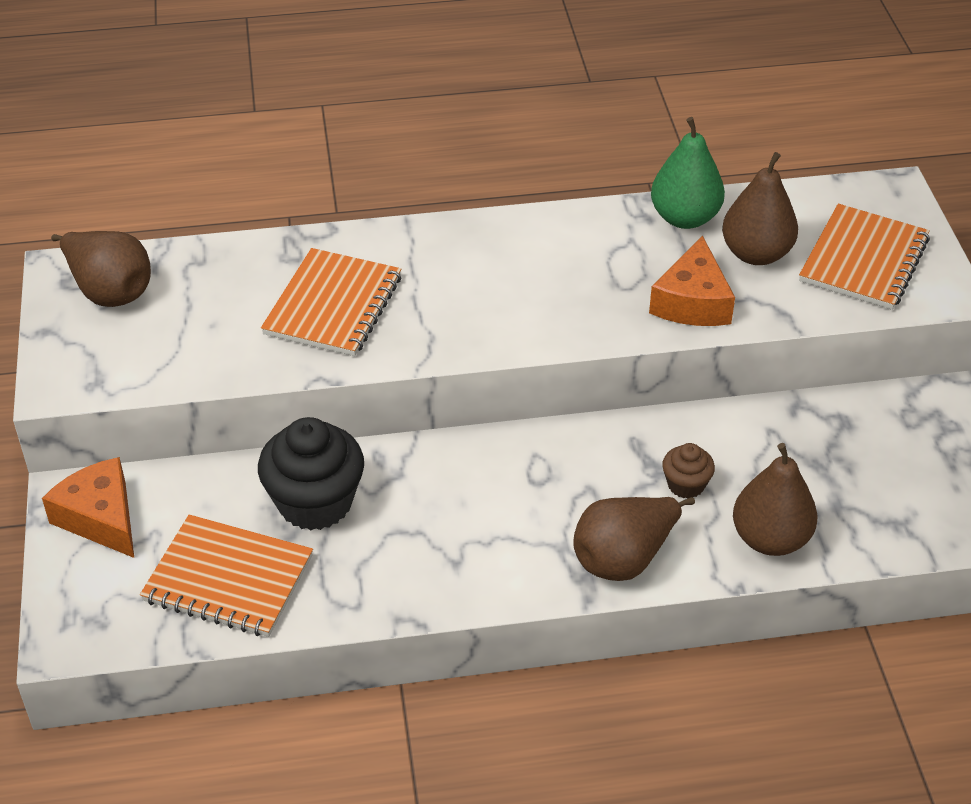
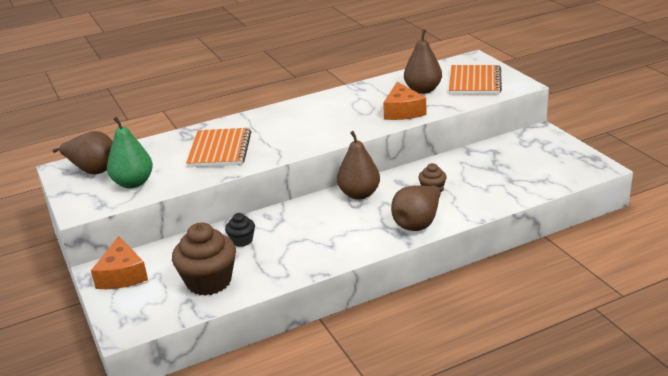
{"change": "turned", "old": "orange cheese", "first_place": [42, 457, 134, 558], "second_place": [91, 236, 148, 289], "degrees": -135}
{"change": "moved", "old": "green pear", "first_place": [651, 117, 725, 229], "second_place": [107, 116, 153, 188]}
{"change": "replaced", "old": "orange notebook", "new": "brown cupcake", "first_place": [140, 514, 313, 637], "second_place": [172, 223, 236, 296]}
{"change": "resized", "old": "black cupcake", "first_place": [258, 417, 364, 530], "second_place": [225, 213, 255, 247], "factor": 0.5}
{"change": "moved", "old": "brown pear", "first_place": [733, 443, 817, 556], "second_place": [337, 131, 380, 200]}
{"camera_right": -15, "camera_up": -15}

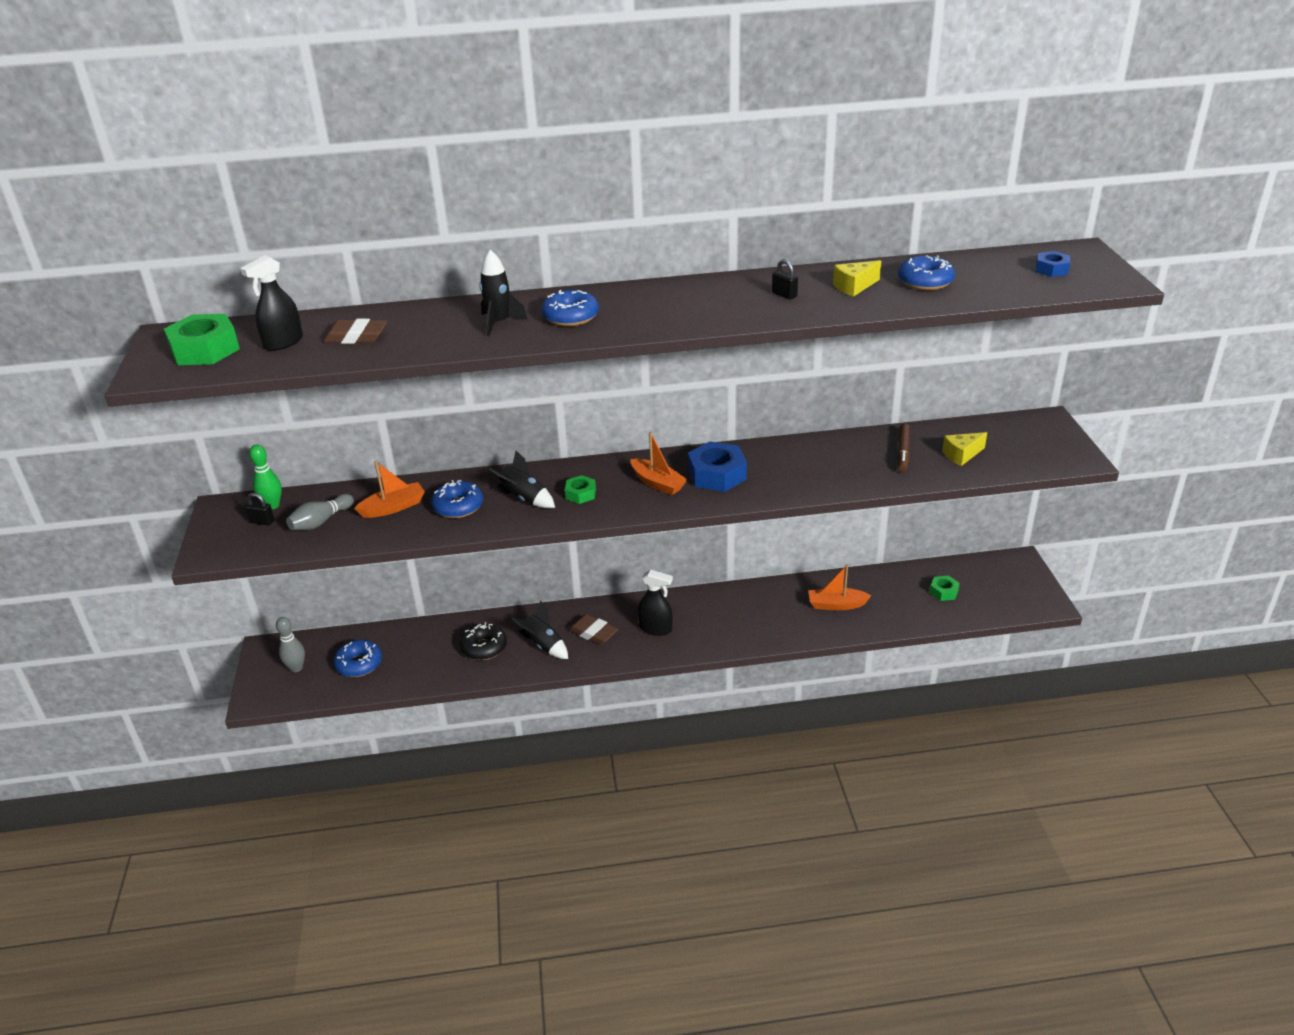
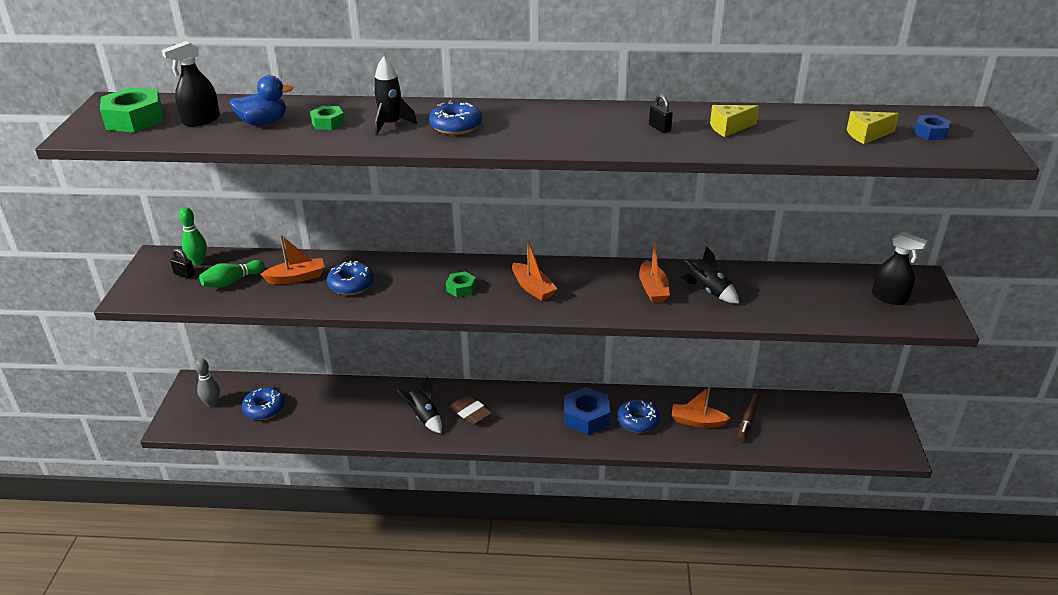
{"change": "recoloured", "old": "grey bowling pin", "new": "green bowling pin", "first_place": [286, 494, 354, 530], "second_place": [199, 260, 265, 288]}
{"change": "replaced", "old": "brown eraser", "new": "blue duck", "first_place": [323, 319, 387, 344], "second_place": [229, 75, 293, 125]}
{"change": "moved", "old": "green nut", "first_place": [930, 576, 960, 601], "second_place": [310, 106, 345, 130]}
{"change": "moved", "old": "blue nut", "first_place": [688, 441, 747, 492], "second_place": [564, 387, 610, 435]}
{"change": "moved", "old": "blue donut", "first_place": [898, 255, 955, 290], "second_place": [617, 399, 660, 433]}
{"change": "added", "new": "orange boat", "second_place": [639, 240, 670, 303]}
{"change": "moved", "old": "black rocket", "first_place": [489, 451, 555, 508], "second_place": [680, 246, 739, 303]}
{"change": "moved", "old": "brown marker", "first_place": [897, 423, 910, 472], "second_place": [738, 393, 760, 441]}
{"change": "moved", "old": "yellow cheese", "first_place": [942, 432, 987, 466], "second_place": [847, 111, 899, 144]}
{"change": "moved", "old": "black spray bottle", "first_place": [638, 570, 673, 636], "second_place": [872, 232, 927, 305]}
{"change": "removed", "old": "black donut", "first_place": [460, 622, 507, 660]}
{"camera_right": 10, "camera_up": 0}

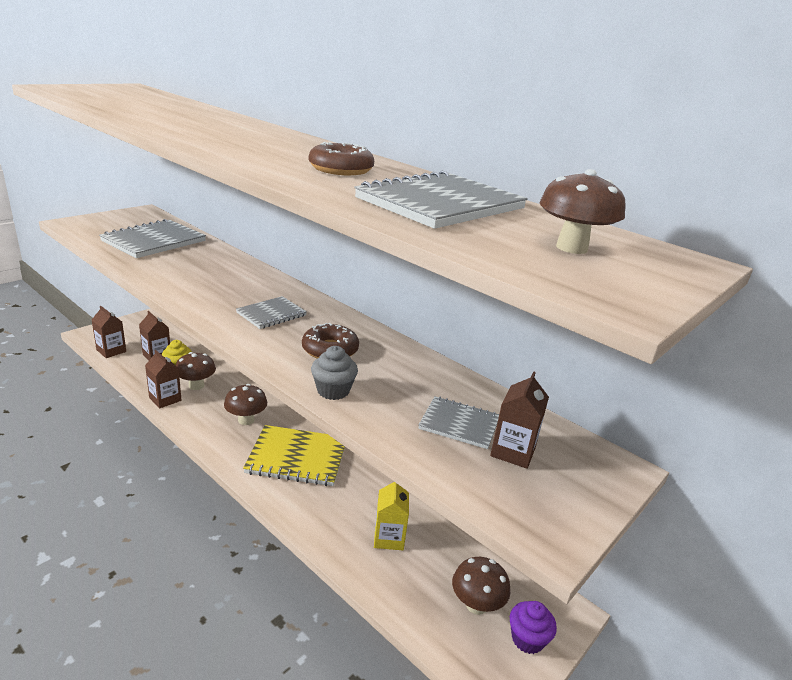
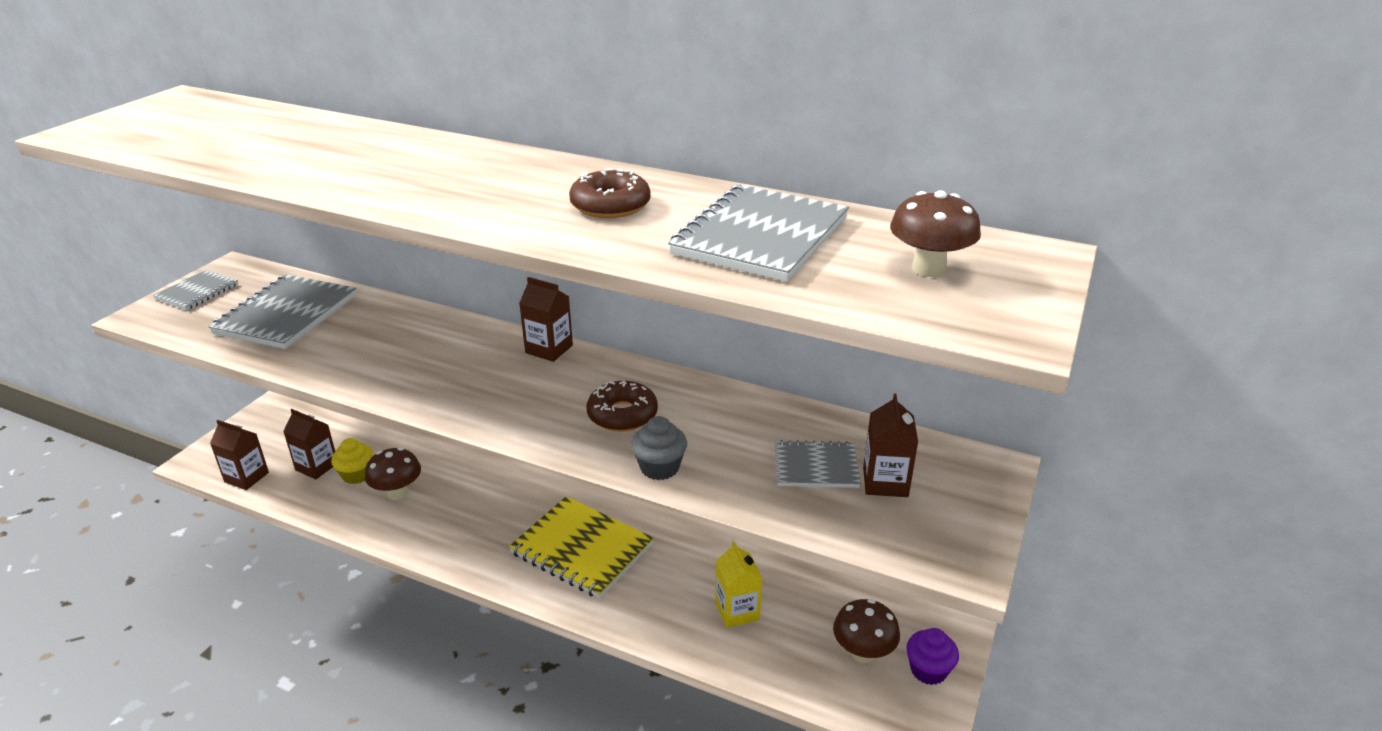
{"change": "moved", "old": "grey notebook", "first_place": [236, 296, 307, 329], "second_place": [153, 270, 238, 310]}
{"change": "turned", "old": "yellow notebook", "first_place": [243, 425, 345, 486], "second_place": [509, 496, 654, 599], "degrees": 45}
{"change": "moved", "old": "brown carton", "first_place": [145, 350, 182, 408], "second_place": [519, 277, 573, 362]}
{"change": "removed", "old": "brown mushroom", "first_place": [224, 384, 267, 425]}
{"camera_right": -15, "camera_up": 5}

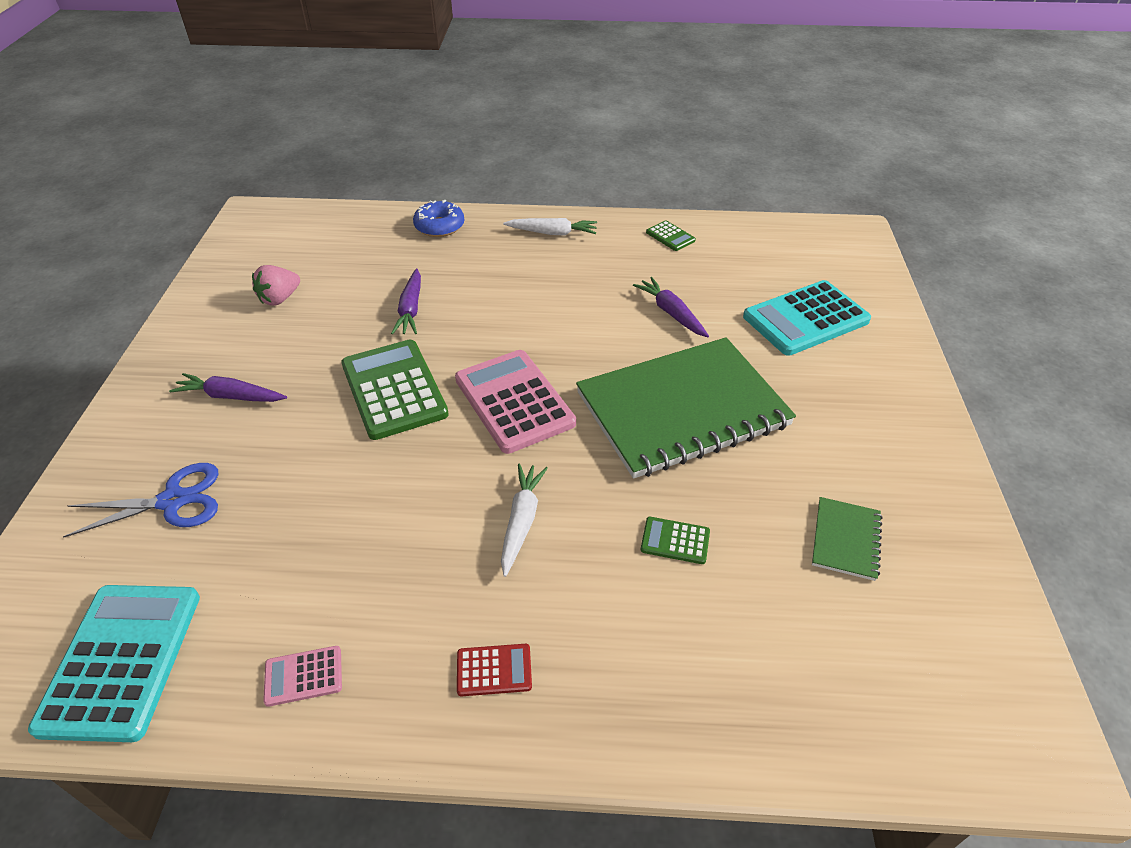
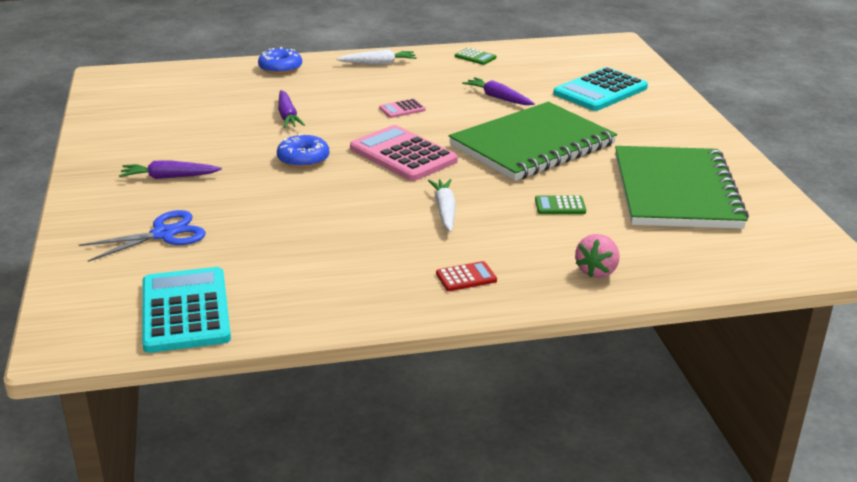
{"change": "replaced", "old": "green calculator", "new": "blue donut", "first_place": [341, 340, 449, 440], "second_place": [277, 134, 329, 168]}
{"change": "moved", "old": "pink calculator", "first_place": [263, 646, 342, 707], "second_place": [379, 99, 426, 118]}
{"change": "moved", "old": "pink strawberry", "first_place": [252, 265, 300, 306], "second_place": [575, 234, 619, 278]}
{"change": "resized", "old": "green notebook", "first_place": [812, 497, 882, 581], "second_place": [615, 146, 749, 229], "factor": 2.44}
{"camera_right": -15, "camera_up": -15}

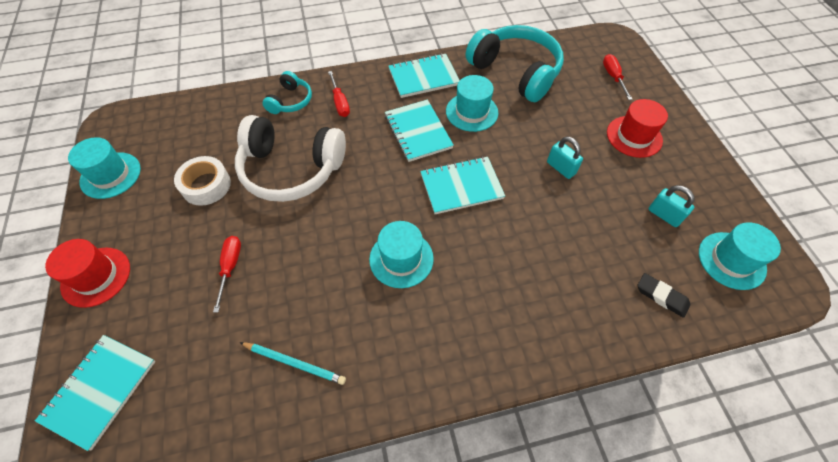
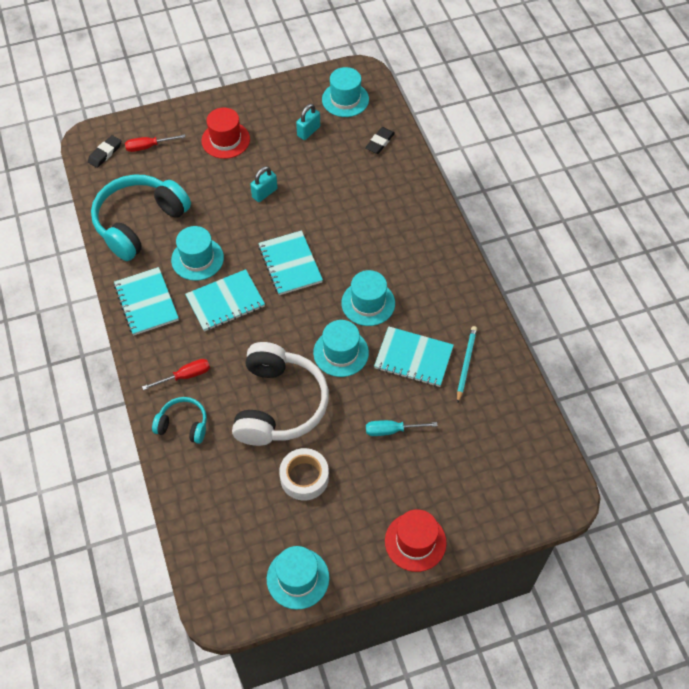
{"change": "added", "new": "black eraser", "second_place": [88, 135, 121, 168]}
{"change": "added", "new": "turquoise hat", "second_place": [313, 320, 369, 377]}
{"change": "recoloured", "old": "red screwdriver", "new": "turquoise screwdriver", "first_place": [213, 236, 241, 312], "second_place": [366, 420, 438, 436]}
{"change": "moved", "old": "turquoise notebook", "first_place": [35, 335, 155, 451], "second_place": [374, 326, 454, 387]}
{"camera_right": -95, "camera_up": 0}

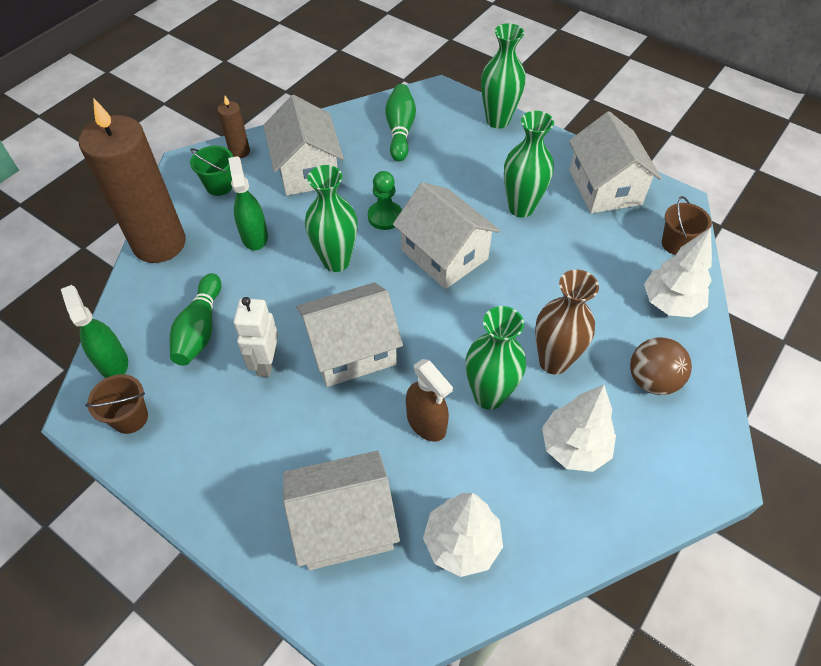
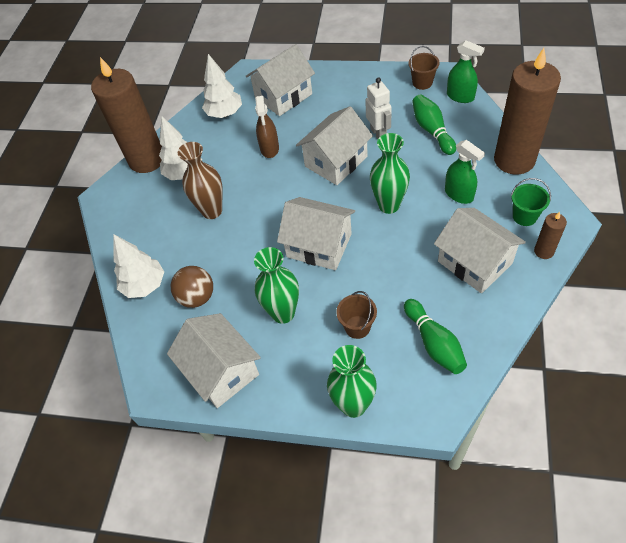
{"change": "added", "new": "brown candle", "second_place": [91, 57, 162, 173]}
{"change": "moved", "old": "brown ball", "first_place": [630, 337, 692, 395], "second_place": [171, 266, 213, 308]}
{"change": "turned", "old": "brown spray bottle", "first_place": [406, 359, 453, 442], "second_place": [255, 96, 279, 158], "degrees": -120}
{"change": "moved", "old": "brown bucket", "first_place": [662, 196, 712, 255], "second_place": [336, 291, 377, 339]}
{"change": "removed", "old": "green pawn", "first_place": [368, 171, 402, 230]}
{"change": "removed", "old": "green vase", "first_place": [466, 306, 526, 410]}
{"camera_right": 160, "camera_up": 0}

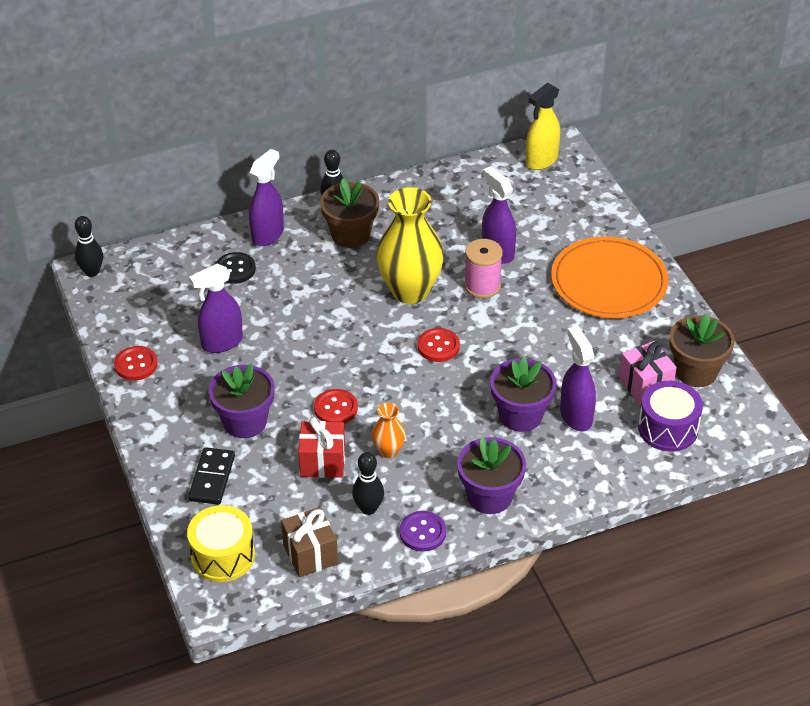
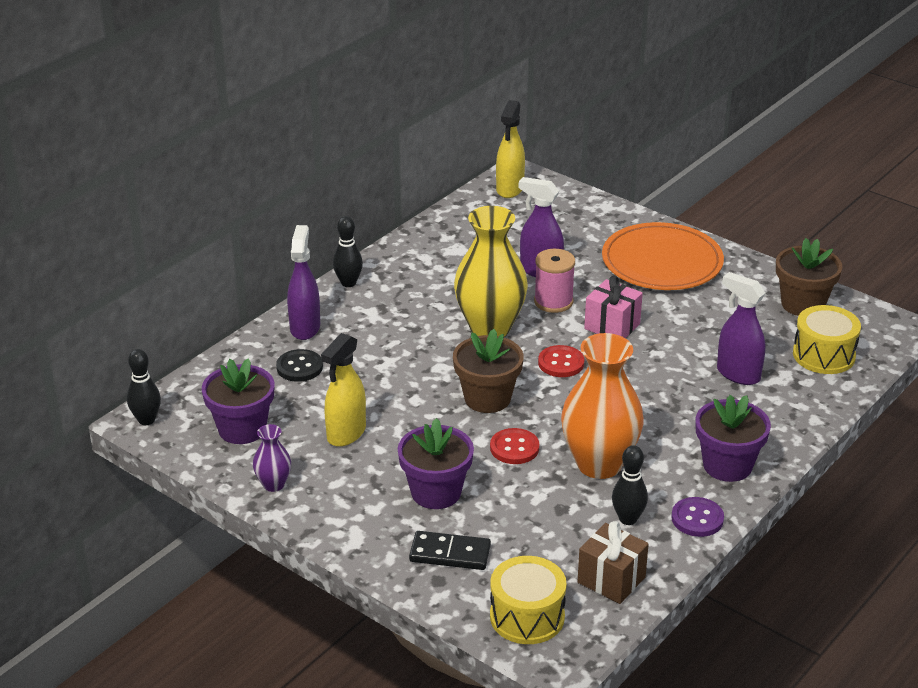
{"change": "moved", "old": "purple flower pot", "first_place": [490, 357, 556, 432], "second_place": [202, 358, 274, 444]}
{"change": "replaced", "old": "red button", "new": "purple vase", "first_place": [114, 346, 158, 381], "second_place": [253, 424, 291, 492]}
{"change": "recoloured", "old": "purple spray bottle", "new": "yellow spray bottle", "first_place": [189, 264, 243, 353], "second_place": [321, 333, 366, 447]}
{"change": "turned", "old": "black domino", "first_place": [188, 447, 235, 505], "second_place": [409, 531, 491, 570], "degrees": -60}
{"change": "moved", "old": "brown flower pot", "first_place": [320, 178, 379, 248], "second_place": [453, 329, 524, 413]}
{"change": "resized", "old": "orange vase", "first_place": [372, 403, 406, 458], "second_place": [561, 333, 644, 479], "factor": 2.14}
{"change": "moved", "old": "pink gift", "first_place": [619, 341, 677, 405], "second_place": [584, 276, 643, 338]}
{"change": "recoloured", "old": "purple drum", "new": "yellow drum", "first_place": [638, 381, 703, 452], "second_place": [793, 305, 861, 374]}
{"change": "removed", "old": "red gift", "first_place": [298, 417, 345, 478]}
{"camera_right": -30, "camera_up": -10}

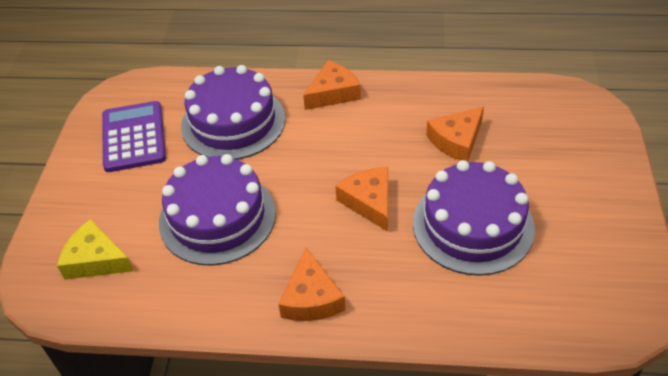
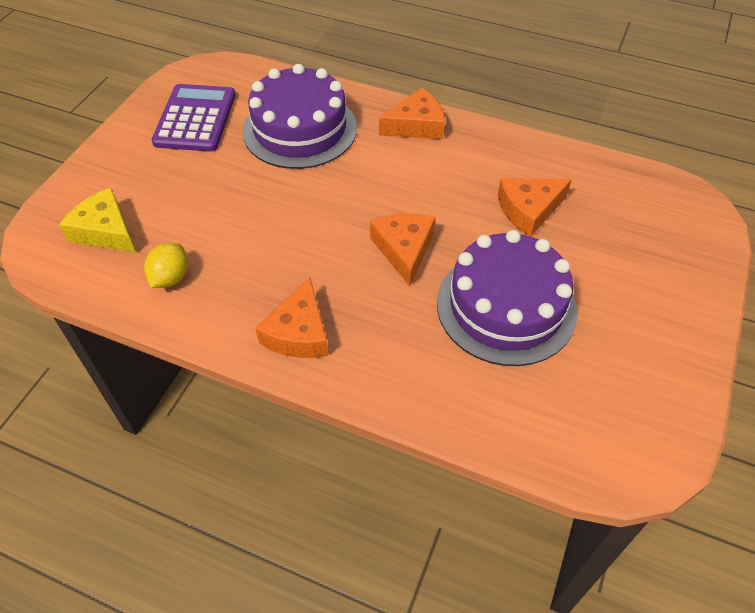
{"change": "added", "new": "yellow lemon", "second_place": [144, 243, 188, 288]}
{"change": "removed", "old": "purple cake", "first_place": [159, 154, 276, 265]}
{"camera_right": 15, "camera_up": 5}

